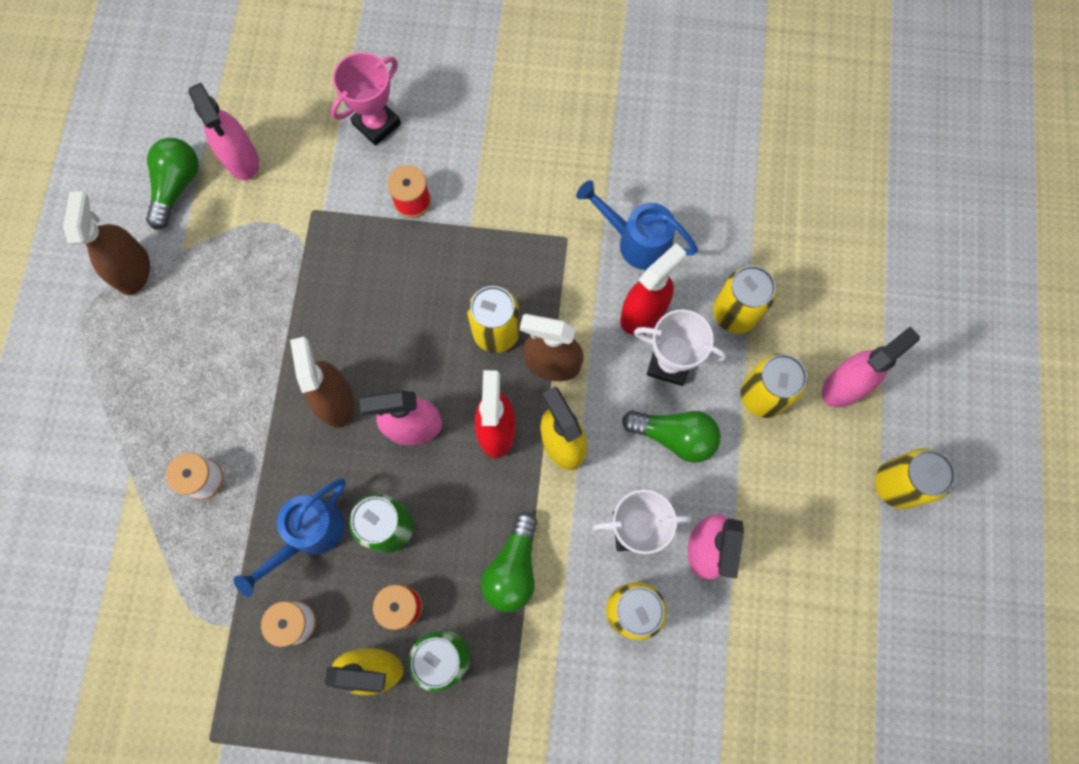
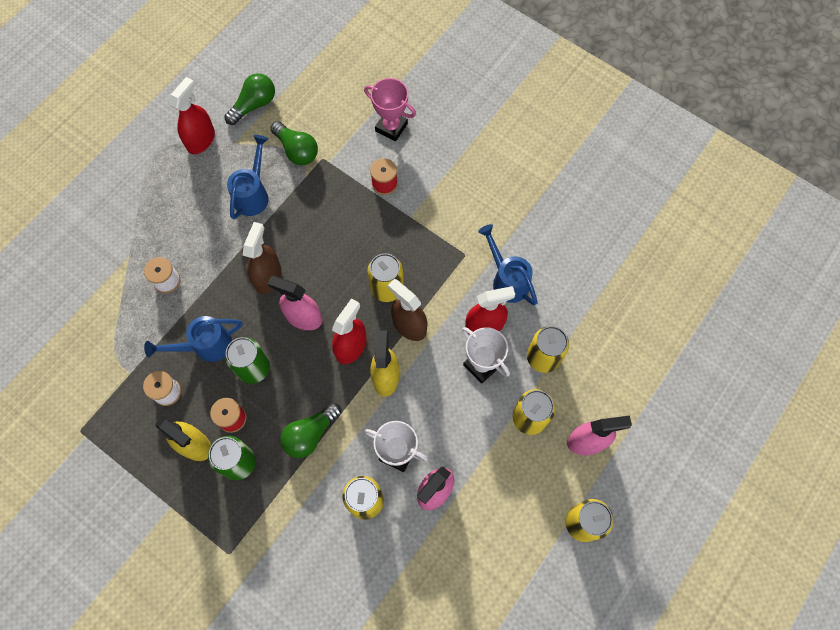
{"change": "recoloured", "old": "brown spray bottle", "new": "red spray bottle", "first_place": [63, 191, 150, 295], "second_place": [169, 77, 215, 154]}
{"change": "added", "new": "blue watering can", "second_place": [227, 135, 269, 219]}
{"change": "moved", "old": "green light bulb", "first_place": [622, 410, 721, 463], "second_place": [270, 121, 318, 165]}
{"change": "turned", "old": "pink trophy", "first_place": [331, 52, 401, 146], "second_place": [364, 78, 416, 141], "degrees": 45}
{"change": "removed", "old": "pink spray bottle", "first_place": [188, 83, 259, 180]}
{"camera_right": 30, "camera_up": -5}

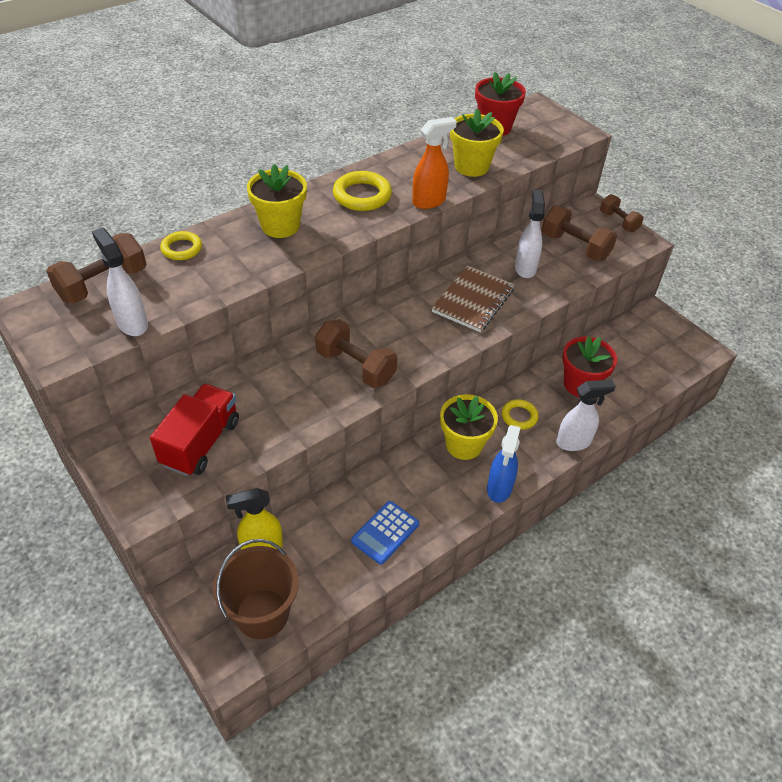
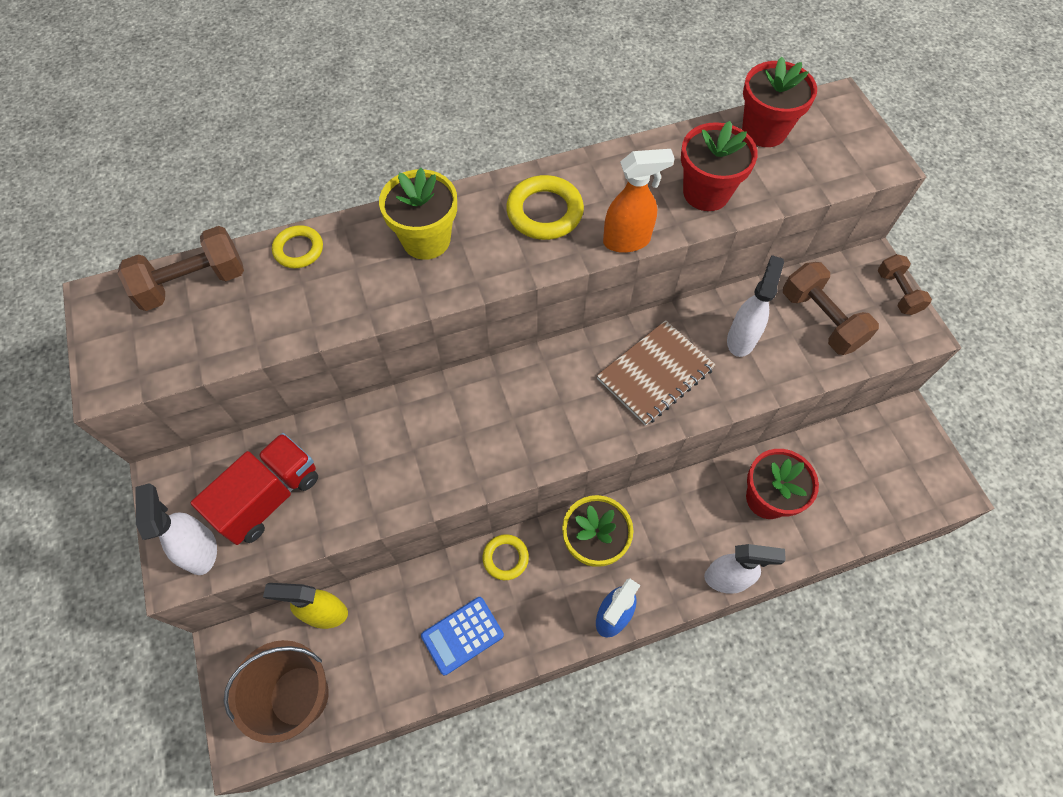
{"change": "moved", "old": "white spray bottle", "first_place": [92, 228, 148, 336], "second_place": [135, 483, 217, 575]}
{"change": "moved", "old": "yellow ring", "first_place": [502, 399, 539, 430], "second_place": [483, 534, 529, 580]}
{"change": "recoloured", "old": "yellow flower pot", "new": "red flower pot", "first_place": [450, 109, 504, 177], "second_place": [681, 121, 758, 211]}
{"change": "removed", "old": "brown dumbbell", "first_place": [315, 319, 397, 388]}
{"camera_right": 20, "camera_up": 15}

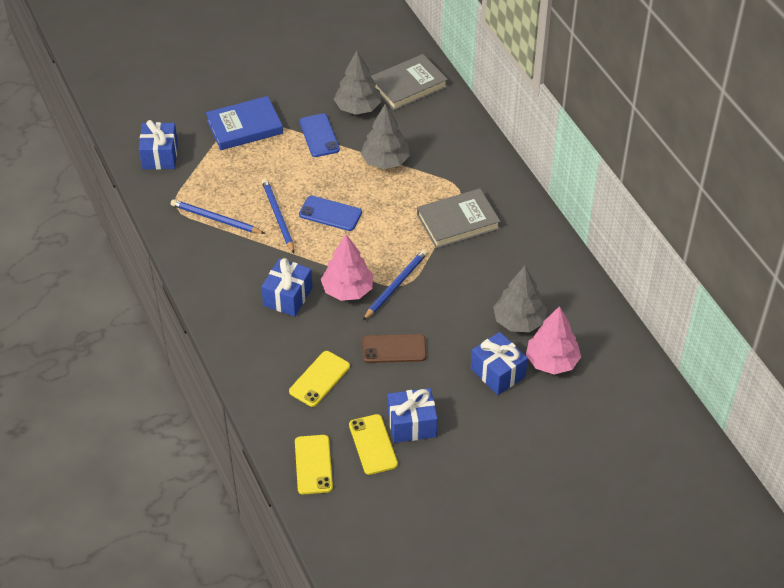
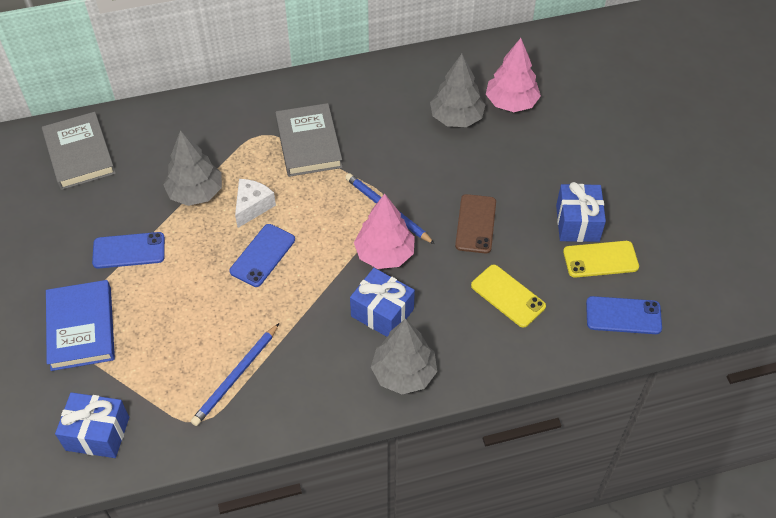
{"change": "added", "new": "white cheese", "second_place": [235, 179, 276, 228]}
{"change": "moved", "old": "grey tree", "first_place": [334, 50, 381, 115], "second_place": [371, 319, 437, 394]}
{"change": "recoloured", "old": "yellow phone", "new": "blue phone", "first_place": [295, 435, 333, 494], "second_place": [586, 296, 662, 334]}
{"change": "removed", "old": "blue pencil", "first_place": [262, 178, 294, 253]}
{"change": "removed", "old": "blue gift", "first_place": [471, 332, 528, 395]}
{"camera_right": -80, "camera_up": 5}

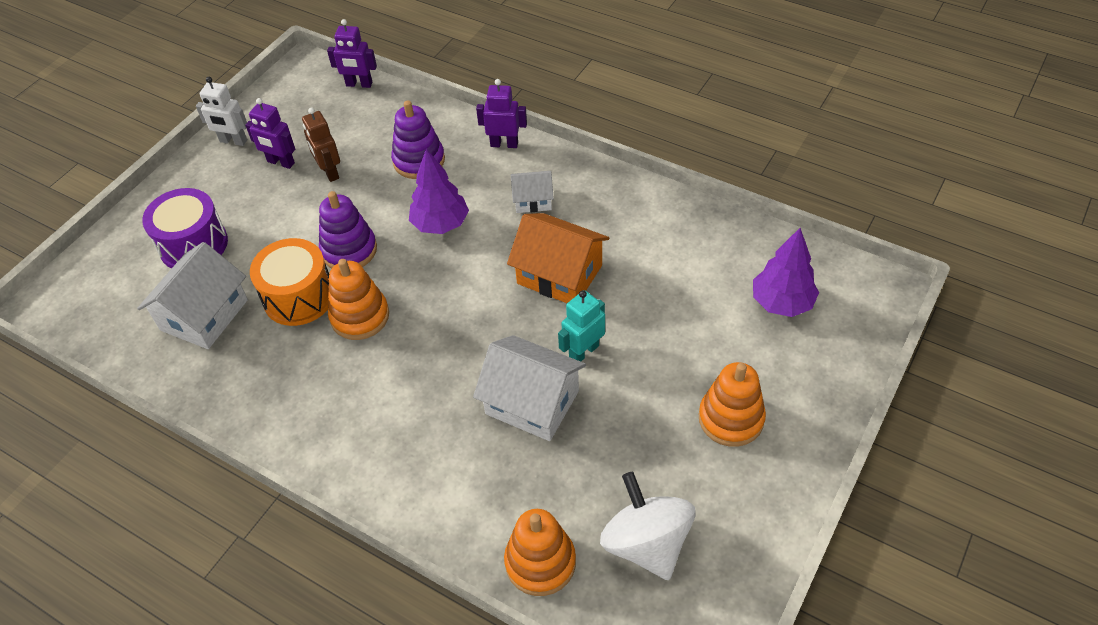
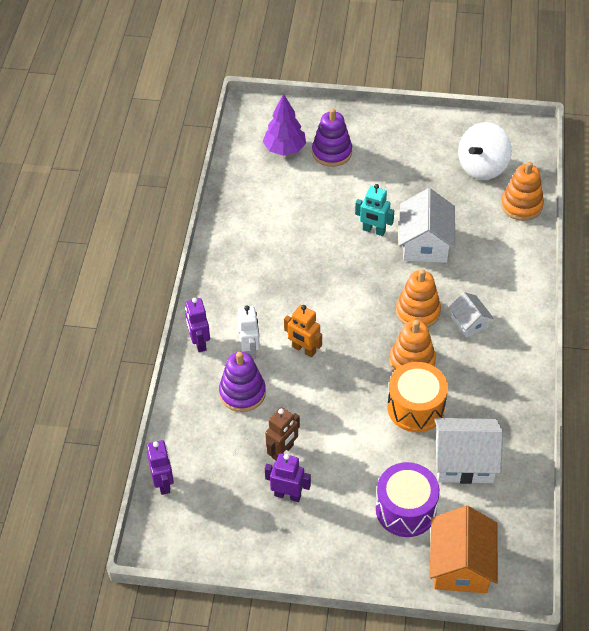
{"change": "moved", "old": "white robot", "first_place": [196, 77, 247, 146], "second_place": [238, 305, 260, 359]}
{"change": "turned", "old": "purple robot", "first_place": [245, 98, 295, 169], "second_place": [265, 453, 311, 502], "degrees": -75}
{"change": "replaced", "old": "purple tree", "new": "orange robot", "first_place": [409, 148, 469, 234], "second_place": [284, 305, 322, 358]}
{"change": "moved", "old": "purple stacking toy", "first_place": [319, 191, 377, 268], "second_place": [312, 108, 352, 167]}
{"change": "moved", "old": "orange stacking toy", "first_place": [699, 362, 766, 447], "second_place": [396, 269, 441, 327]}
{"change": "moved", "old": "orange house", "first_place": [507, 213, 609, 303], "second_place": [430, 506, 498, 593]}
{"change": "moved", "old": "white house", "first_place": [511, 171, 554, 213], "second_place": [449, 292, 494, 337]}
{"camera_right": -115, "camera_up": 0}

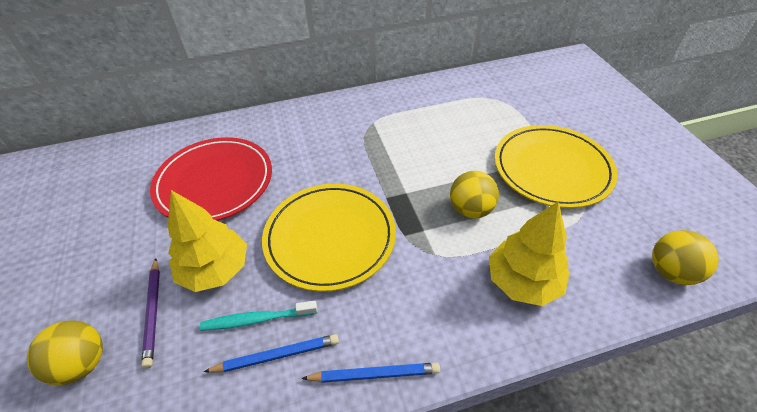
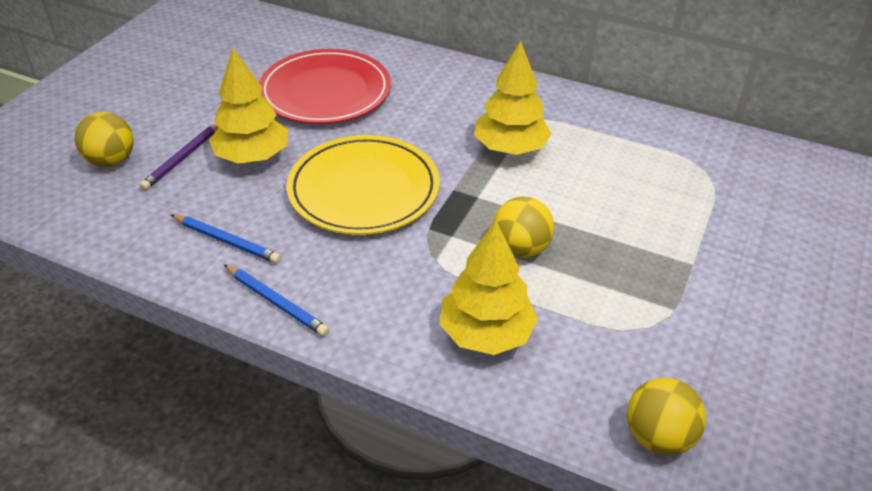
{"change": "added", "new": "yellow tree", "second_place": [474, 41, 551, 155]}
{"change": "removed", "old": "turquoise toothbrush", "first_place": [200, 301, 317, 331]}
{"change": "removed", "old": "yellow plate", "first_place": [495, 125, 618, 208]}
{"camera_right": 40, "camera_up": -5}

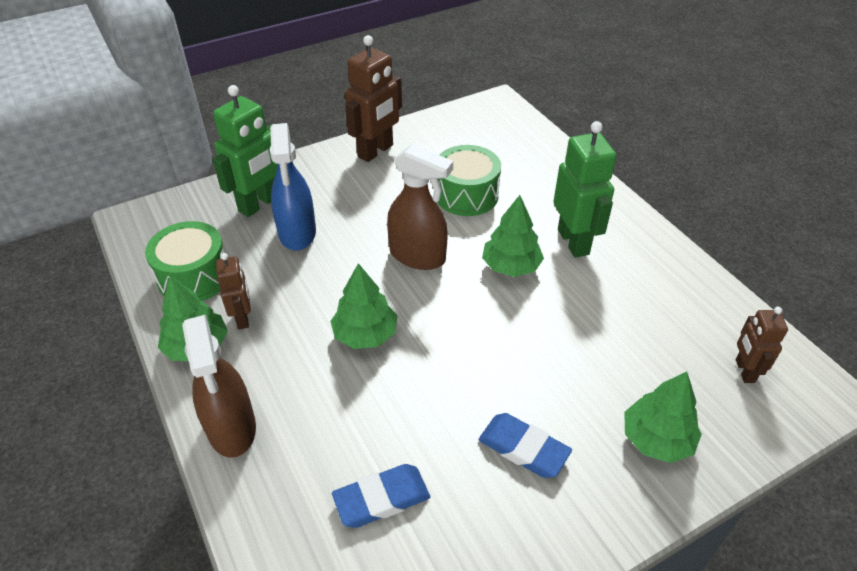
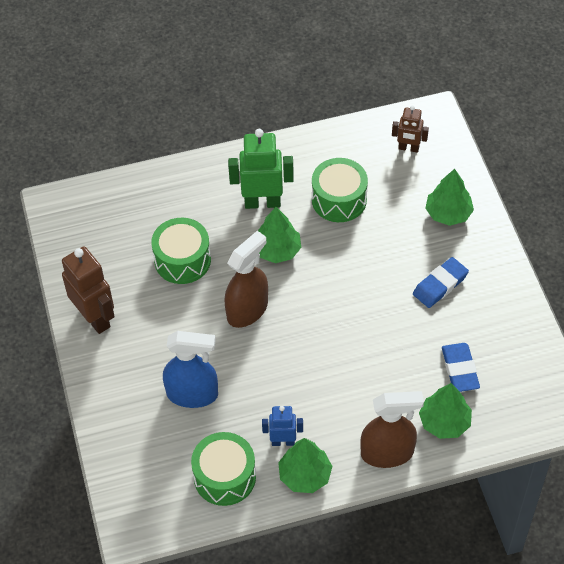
{"change": "recoloured", "old": "brown robot", "new": "blue robot", "first_place": [216, 253, 251, 329], "second_place": [262, 406, 303, 446]}
{"change": "added", "new": "green drum", "second_place": [312, 158, 368, 222]}
{"change": "moved", "old": "green tree", "first_place": [330, 263, 397, 349], "second_place": [419, 383, 472, 439]}
{"change": "removed", "old": "green robot", "first_place": [213, 85, 277, 217]}
{"camera_right": -75, "camera_up": 10}

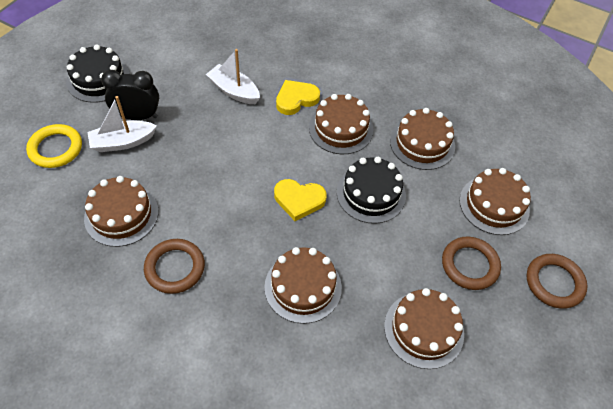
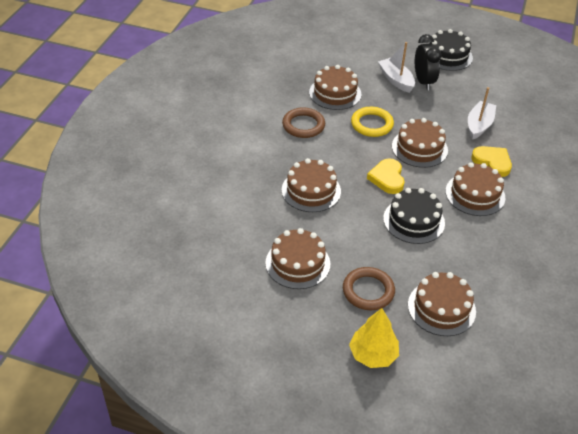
{"change": "replaced", "old": "brown ring", "new": "yellow tree", "first_place": [527, 254, 588, 309], "second_place": [349, 308, 399, 368]}
{"change": "moved", "old": "yellow ring", "first_place": [26, 124, 82, 168], "second_place": [351, 107, 394, 137]}
{"change": "moved", "old": "brown cake", "first_place": [390, 108, 455, 170], "second_place": [392, 118, 448, 168]}
{"camera_right": 80, "camera_up": -10}

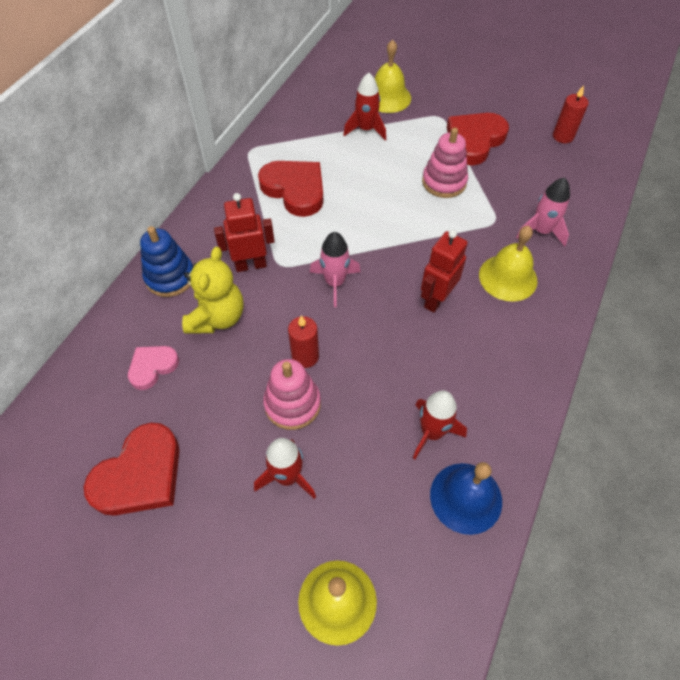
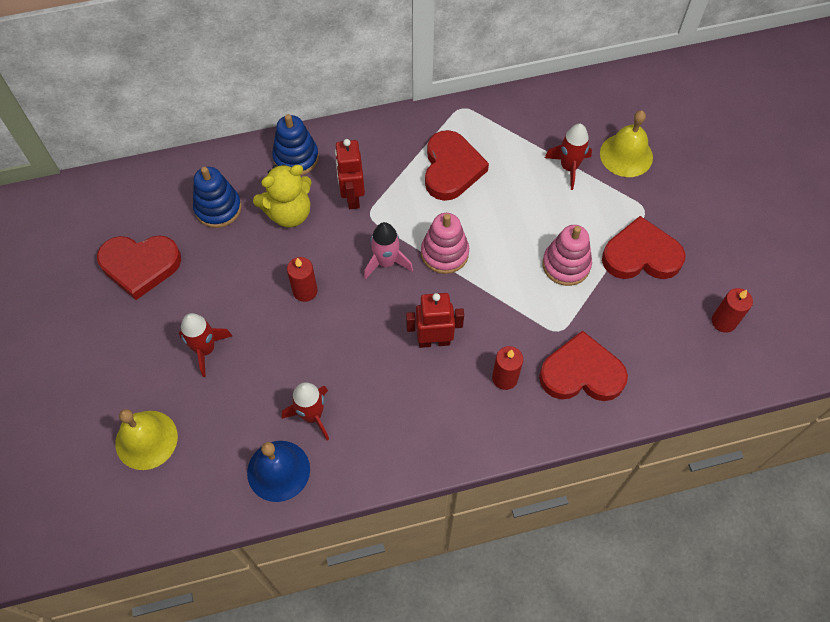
{"change": "replaced", "old": "pink heart", "new": "blue stacking toy", "first_place": [128, 346, 179, 390], "second_place": [193, 167, 242, 228]}
{"change": "turned", "old": "red robot", "first_place": [214, 193, 275, 272], "second_place": [335, 139, 365, 209], "degrees": -135}
{"change": "moved", "old": "pink stacking toy", "first_place": [263, 359, 321, 430], "second_place": [421, 213, 469, 274]}
{"change": "replaced", "old": "yellow bell", "new": "red candle", "first_place": [479, 226, 538, 302], "second_place": [492, 346, 523, 390]}
{"change": "replaced", "old": "pink rocket", "new": "red heart", "first_place": [516, 178, 570, 247], "second_place": [539, 331, 628, 401]}
{"camera_right": 50, "camera_up": 5}

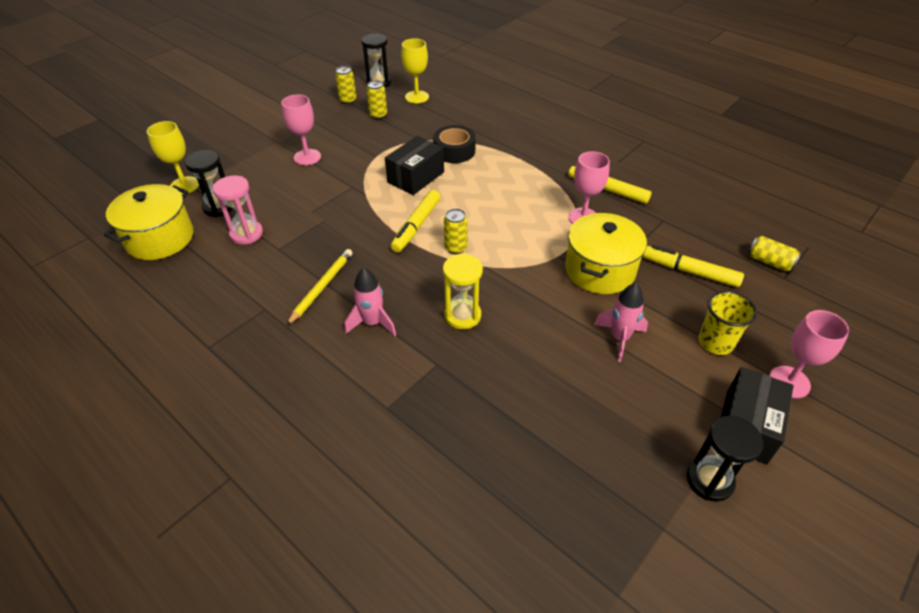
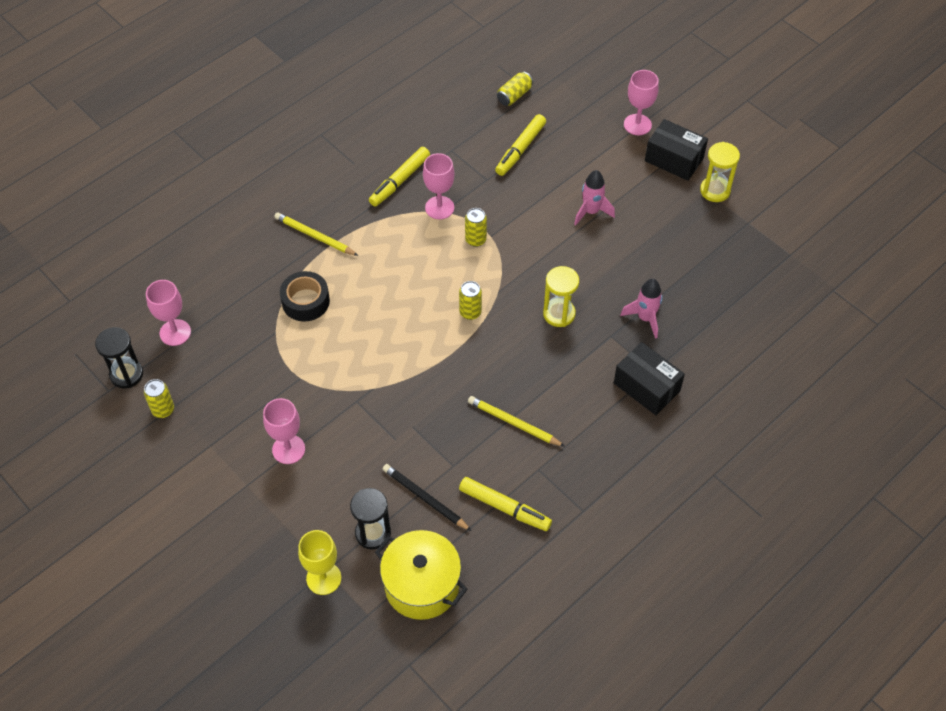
{"change": "recoloured", "old": "yellow goblet", "new": "pink goblet", "first_place": [401, 38, 429, 103], "second_place": [146, 280, 191, 346]}
{"change": "added", "new": "yellow pencil", "second_place": [274, 212, 359, 256]}
{"change": "replaced", "old": "pink hourglass", "new": "black pencil", "first_place": [213, 175, 263, 245], "second_place": [383, 464, 471, 531]}
{"change": "moved", "old": "yellow marker", "first_place": [390, 190, 440, 252], "second_place": [459, 477, 552, 531]}
{"change": "moved", "old": "yellow can", "first_place": [366, 80, 387, 119], "second_place": [465, 208, 487, 247]}
{"change": "moved", "old": "black box", "first_place": [385, 136, 444, 195], "second_place": [614, 342, 685, 415]}
{"change": "moved", "old": "pink rocket", "first_place": [345, 268, 396, 337], "second_place": [620, 279, 663, 339]}
{"change": "recoloured", "old": "black hourglass", "new": "yellow hourglass", "first_place": [687, 416, 763, 502], "second_place": [700, 142, 740, 202]}
{"change": "removed", "old": "yellow pot", "first_place": [565, 213, 647, 294]}
{"change": "removed", "old": "yellow cup", "first_place": [698, 291, 757, 355]}
{"camera_right": -85, "camera_up": 10}

